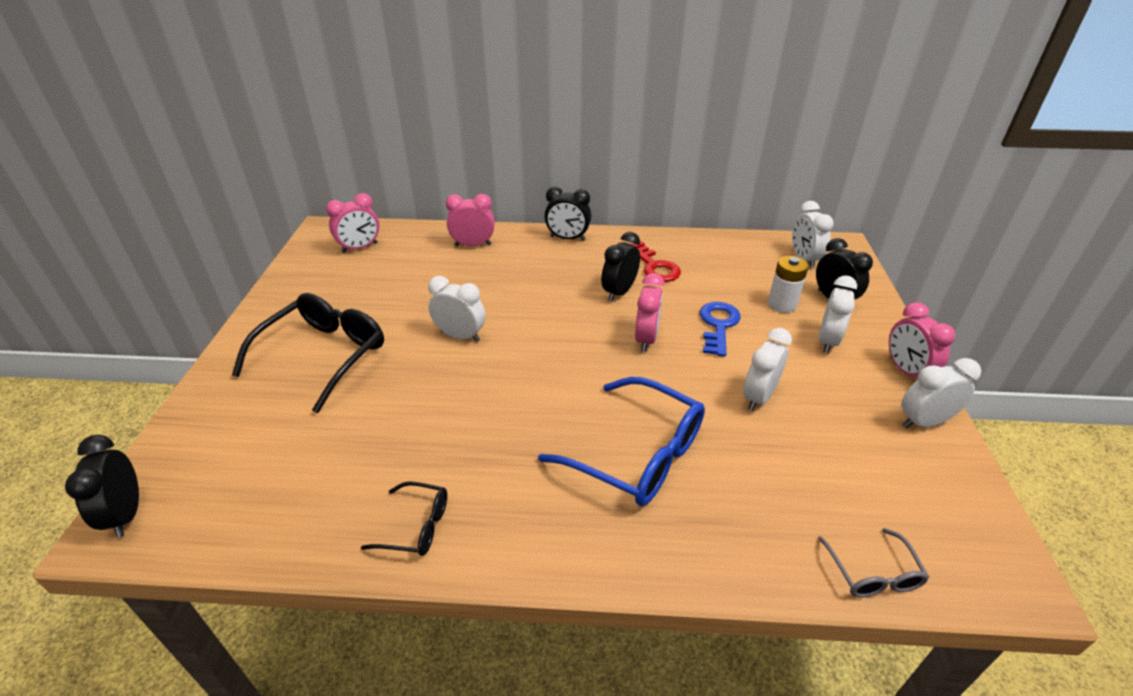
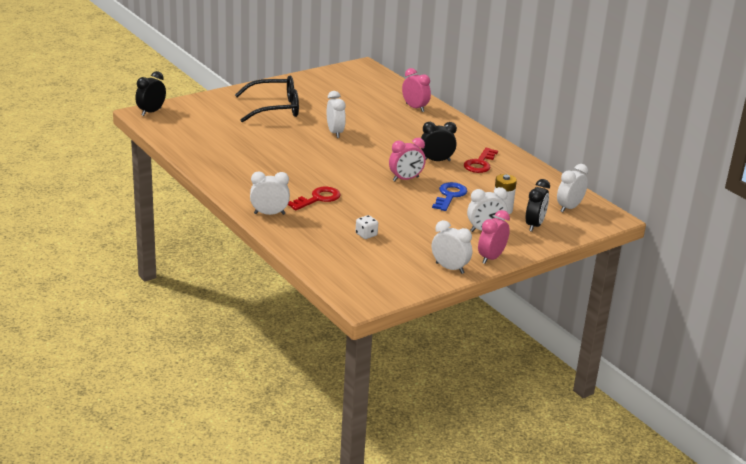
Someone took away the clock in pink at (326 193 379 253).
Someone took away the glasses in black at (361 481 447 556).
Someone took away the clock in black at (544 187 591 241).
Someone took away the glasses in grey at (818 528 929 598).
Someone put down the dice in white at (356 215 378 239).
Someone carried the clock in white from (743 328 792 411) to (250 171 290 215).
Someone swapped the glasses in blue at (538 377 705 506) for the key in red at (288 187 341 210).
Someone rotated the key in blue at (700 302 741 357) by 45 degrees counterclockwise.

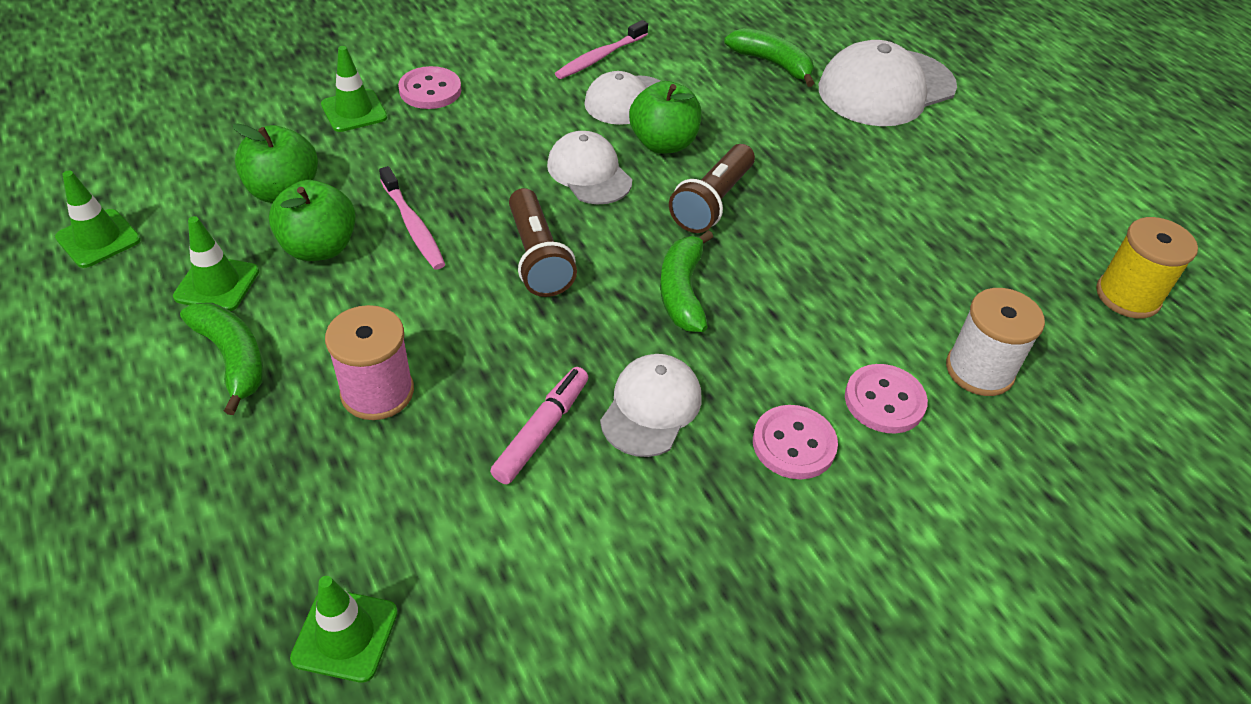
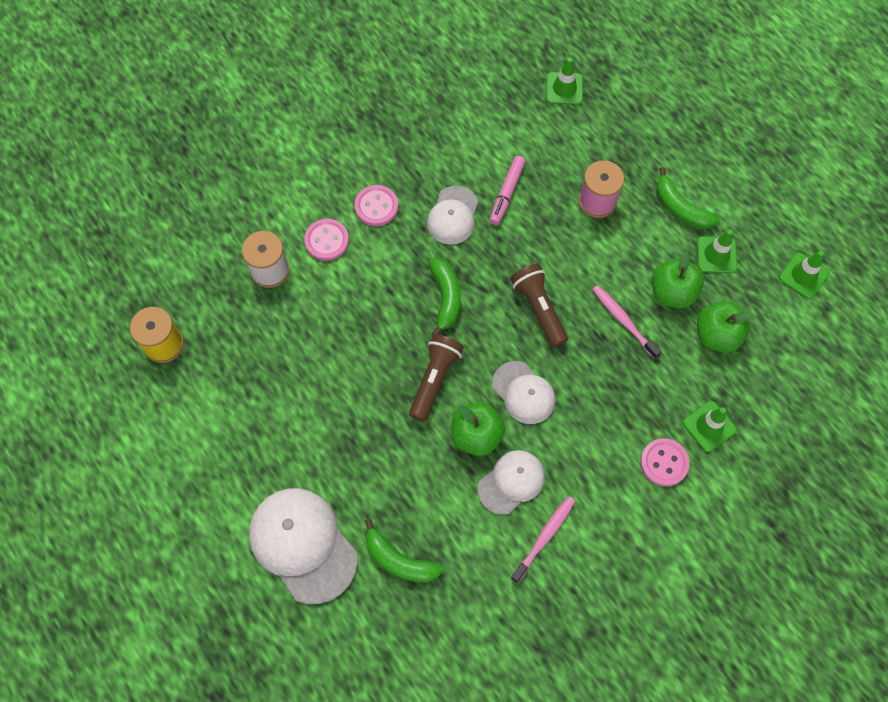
Someone rotated the cap in white at (819 40 957 126) by 90 degrees counterclockwise.

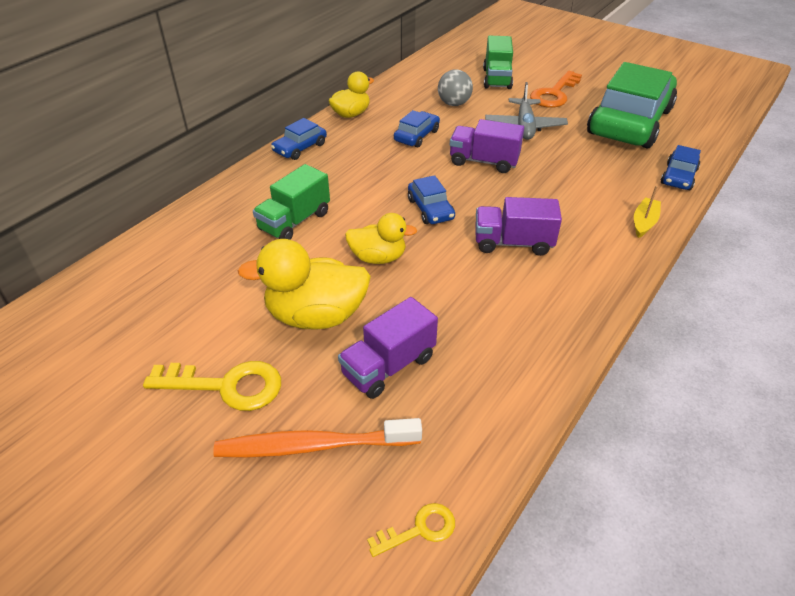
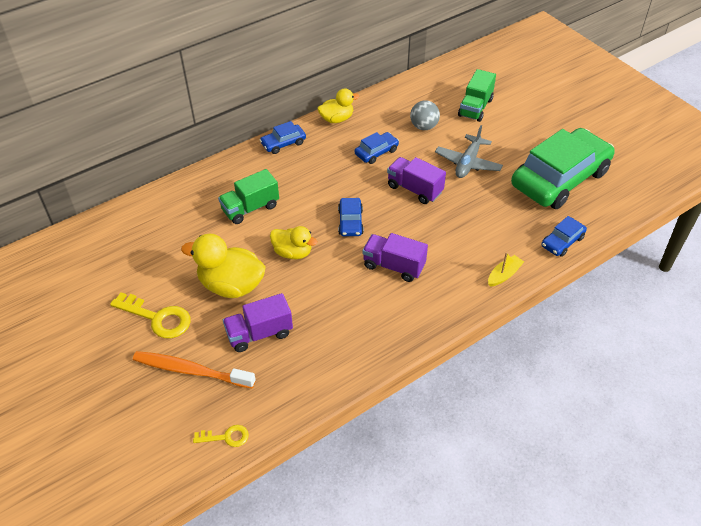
Someone took away the key in orange at (530 71 582 108).

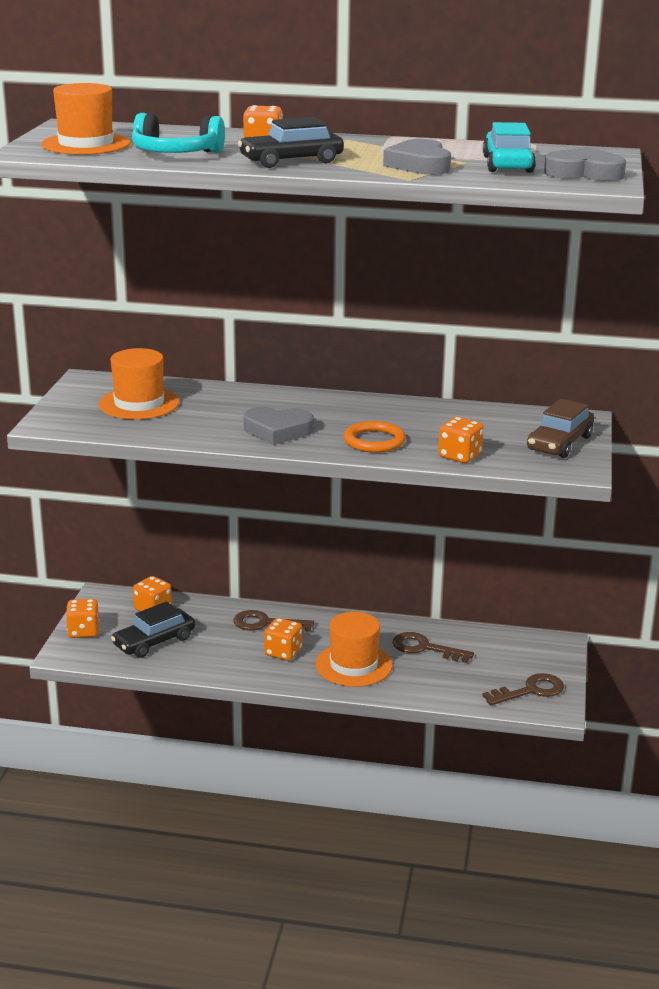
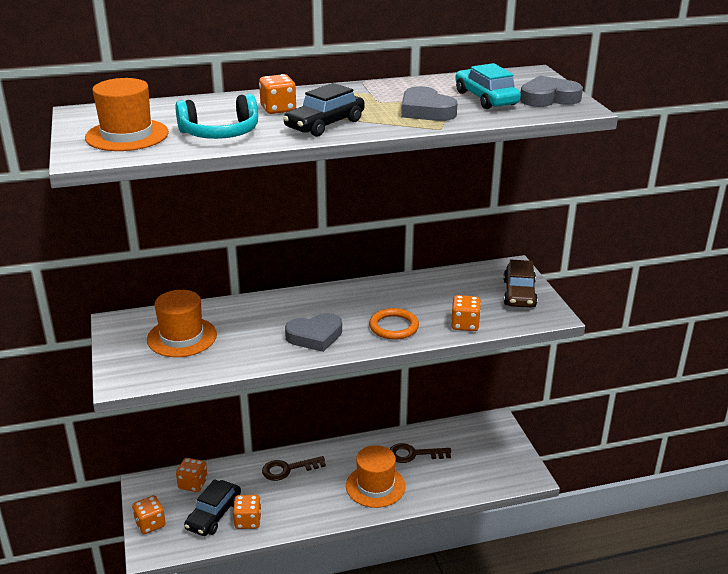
Someone took away the key in brown at (482 673 564 705).
Someone carried the dice in orange from (264 618 302 661) to (233 495 261 529).

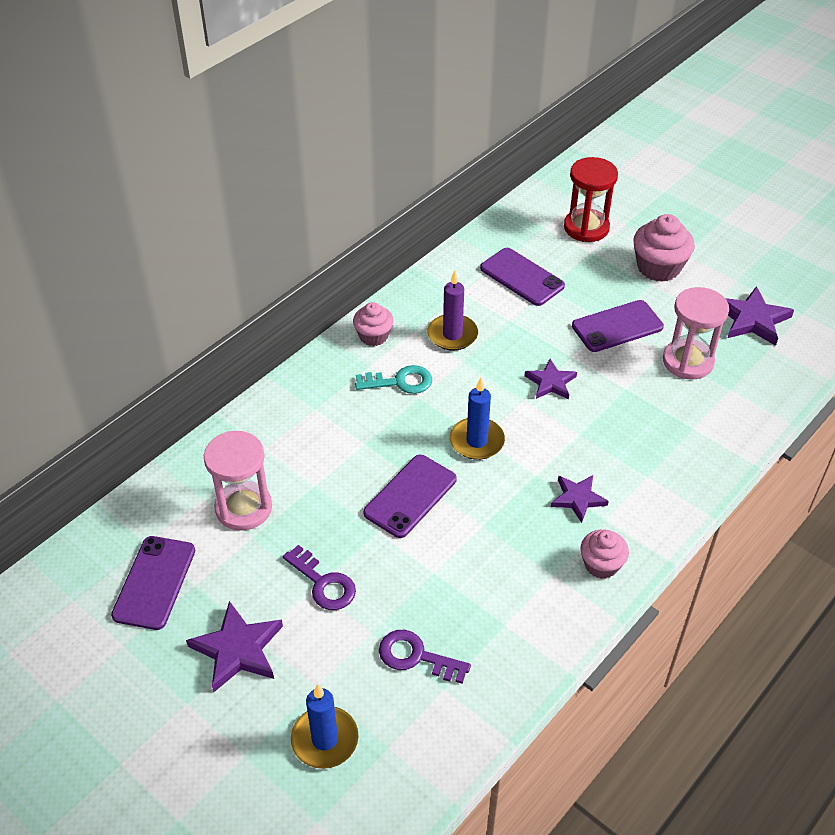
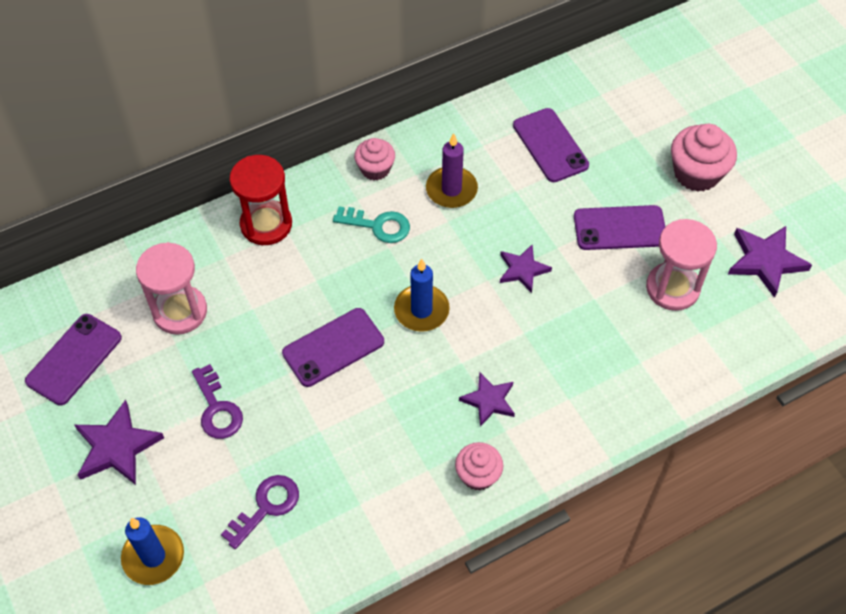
Someone carried the hourglass in red from (564 157 618 242) to (229 155 292 245).
Someone rotated the key in purple at (379 630 471 684) by 90 degrees clockwise.

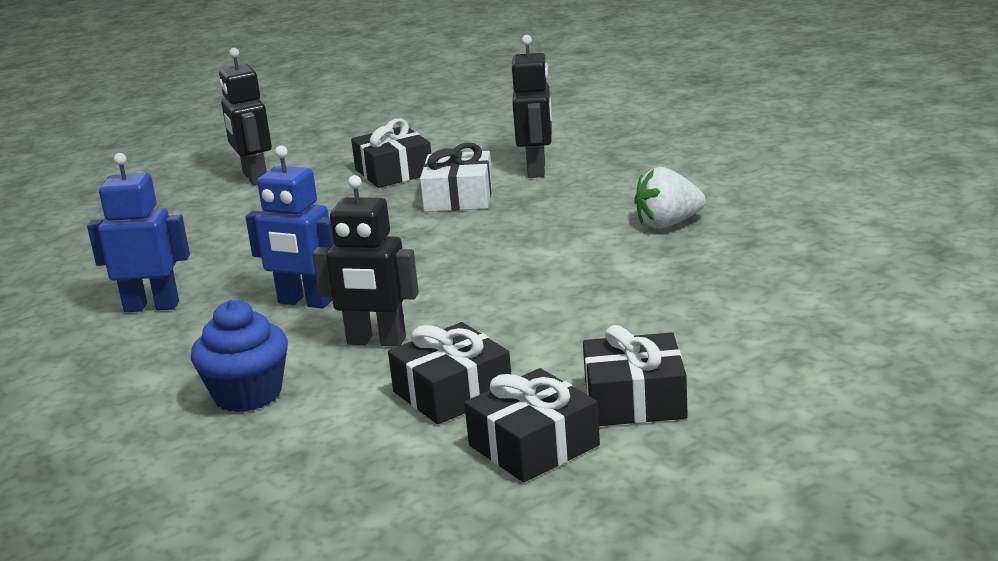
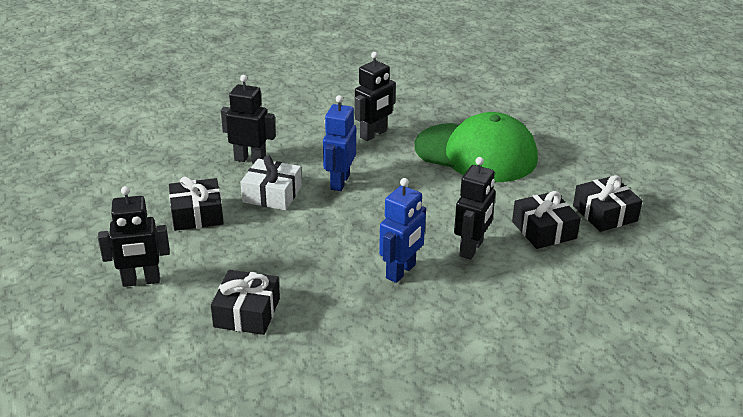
Someone took away the cupcake in blue at (191 300 288 412).
Someone put down the cap in green at (415 112 538 182).
Someone carried the robot in blue from (87 153 190 312) to (323 95 356 191).
Someone carried the gift in black from (583 325 688 426) to (211 270 280 335).
Someone swapped the strawberry in white at (634 167 706 229) for the robot in black at (355 52 396 141).

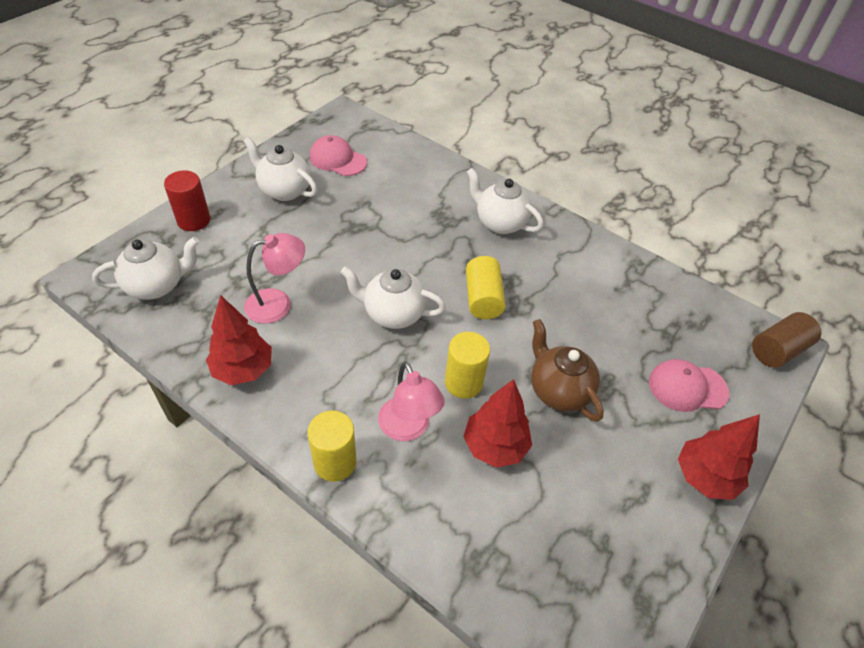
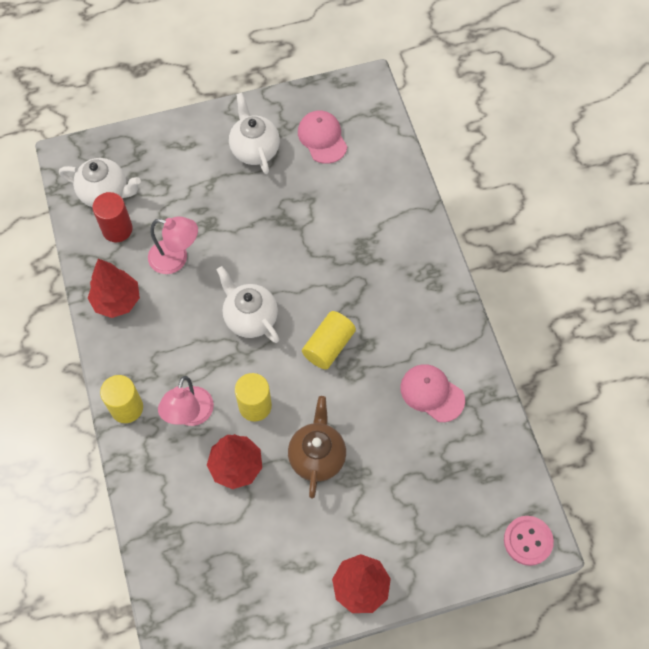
Someone took away the teapot in white at (467 168 543 234).
Someone carried the cylinder in red from (164 170 210 231) to (92 192 133 242).
Someone carried the cap in pink from (649 359 730 412) to (400 364 465 422).
Someone swapped the cylinder in brown at (752 312 821 368) for the button in pink at (504 516 554 566).

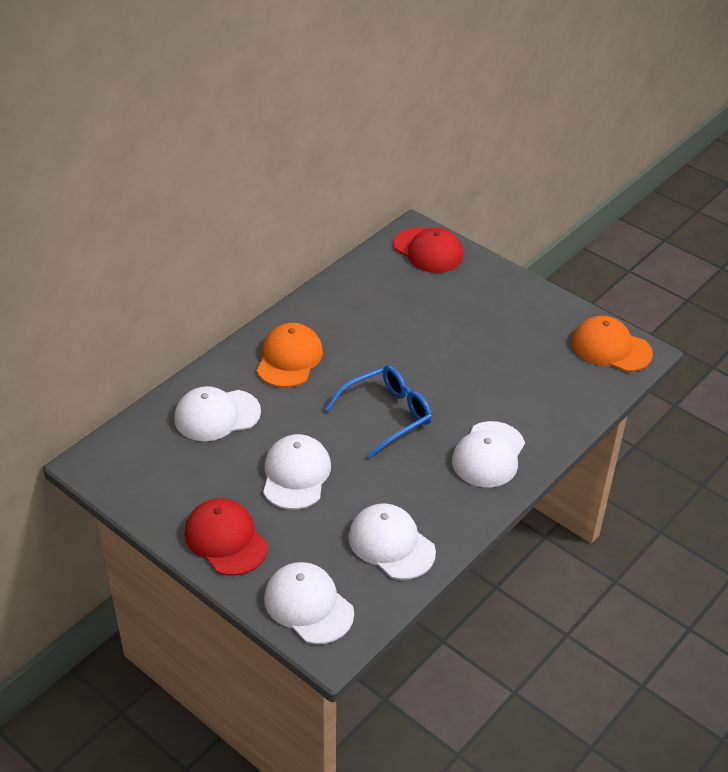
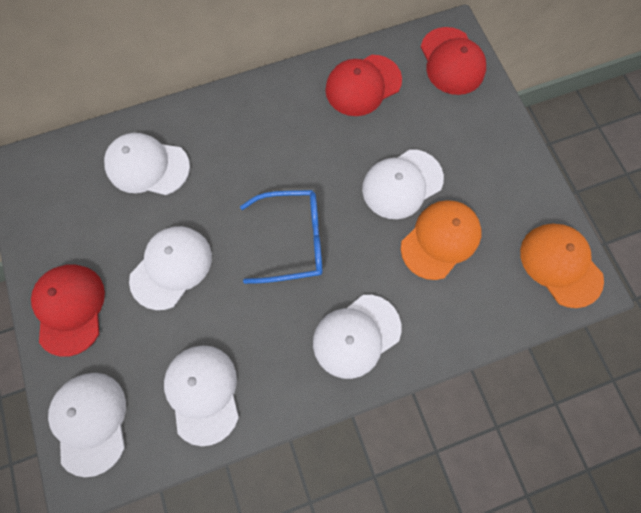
Someone put down the cap in red at (325 55 402 116).
Someone put down the cap in white at (362 149 444 219).
Someone carried the cap in orange from (257 323 323 388) to (401 200 481 280).

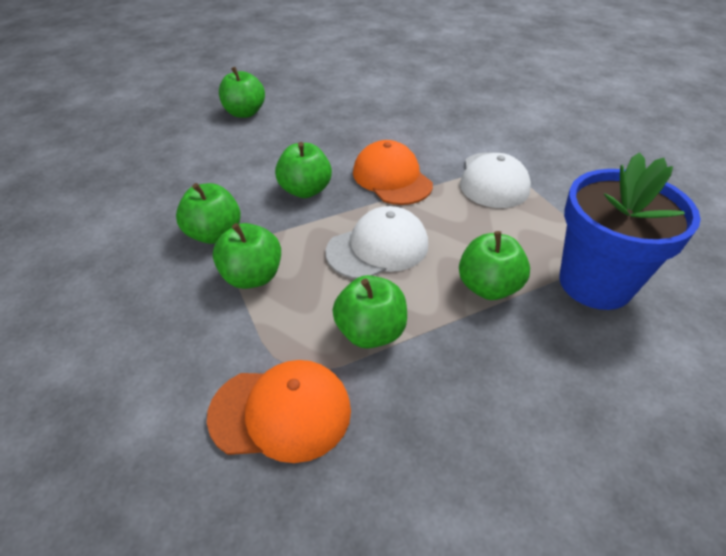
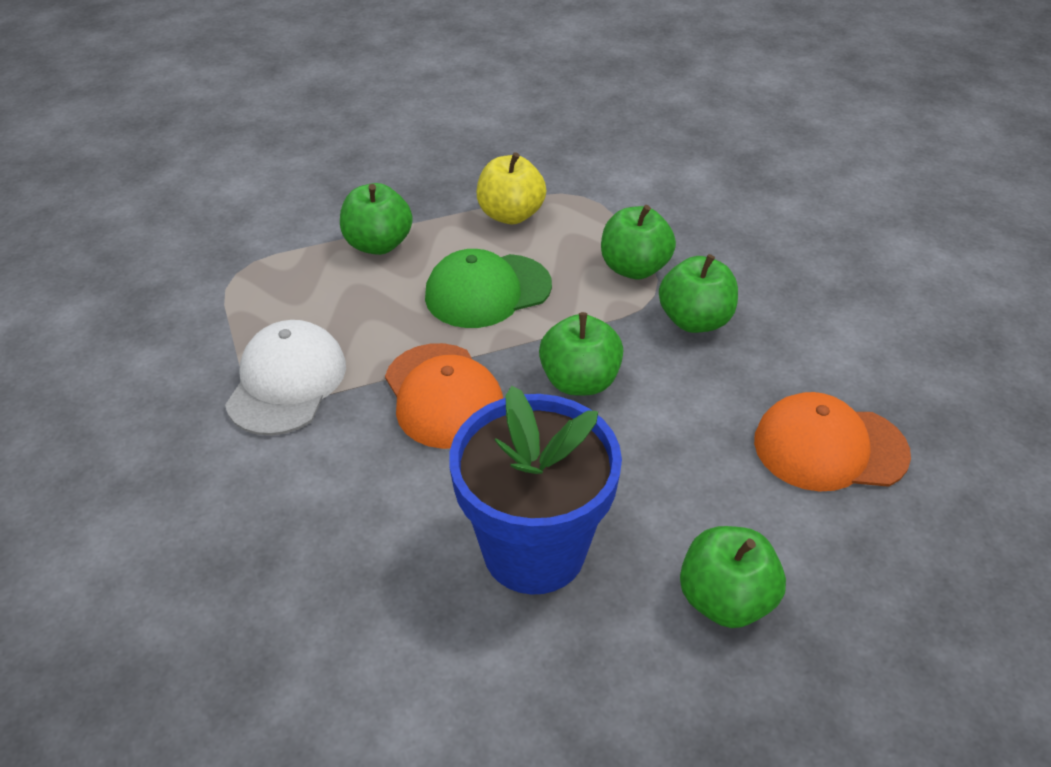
Someone carried the cap in orange from (207 360 351 463) to (754 392 911 492).
Someone carried the flower pot in blue from (559 152 701 310) to (449 386 622 595).
Someone repainted the cap in white at (326 206 428 279), which became the cap in green at (425 249 552 328).
Someone repainted the apple in green at (332 275 407 349), which became the apple in yellow at (477 152 546 224).

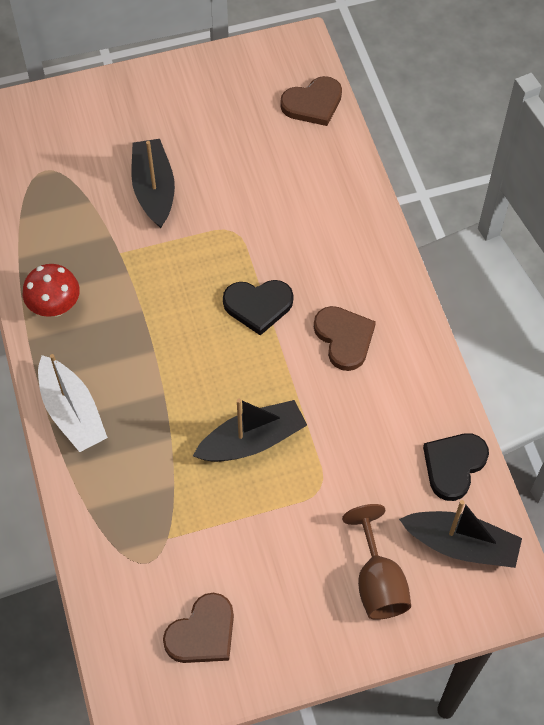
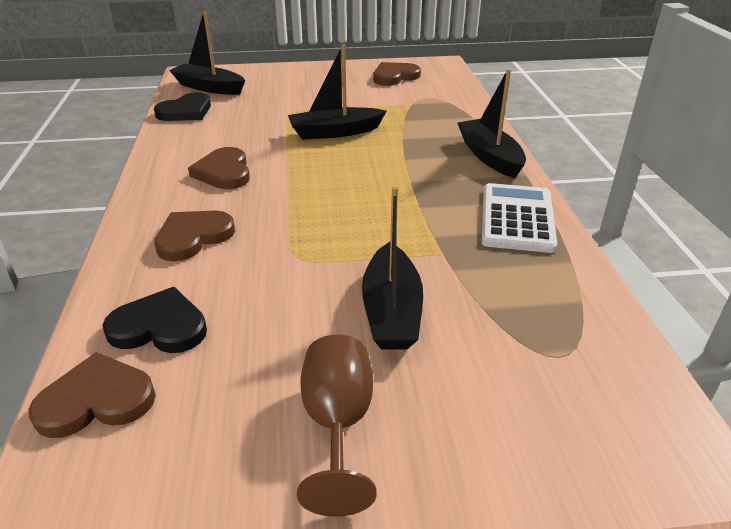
Someone put down the heart in brown at (154 211 235 261).
Someone carried the heart in black from (223 280 293 335) to (102 287 207 353).
Someone carried the goblet in brown from (342 504 411 620) to (297 335 377 517).
Someone swapped the mushroom in red at (23 264 80 317) for the calculator in white at (481 183 557 253).
Someone repainted the boat in white at (38 354 108 452), which became the boat in black at (457 69 526 178).

